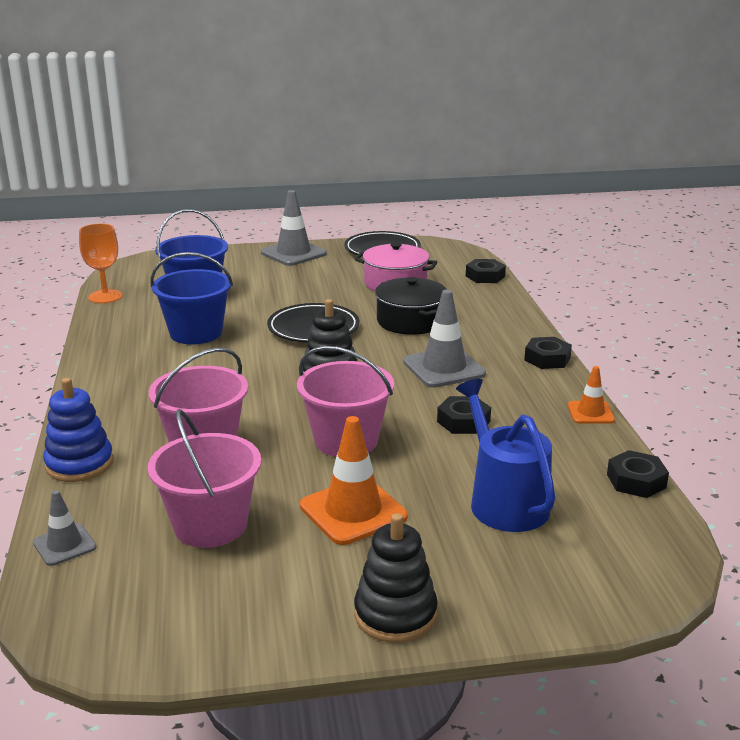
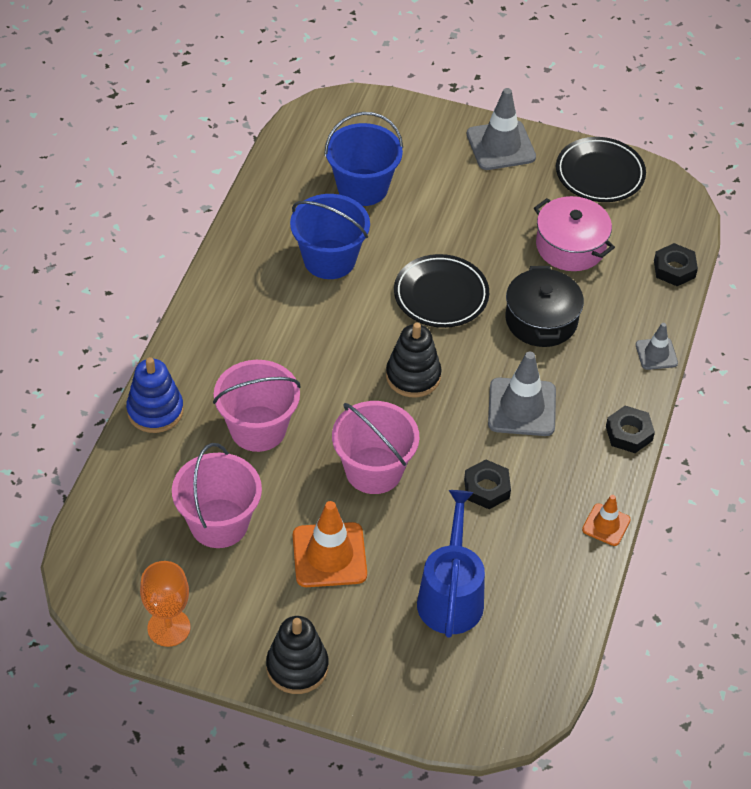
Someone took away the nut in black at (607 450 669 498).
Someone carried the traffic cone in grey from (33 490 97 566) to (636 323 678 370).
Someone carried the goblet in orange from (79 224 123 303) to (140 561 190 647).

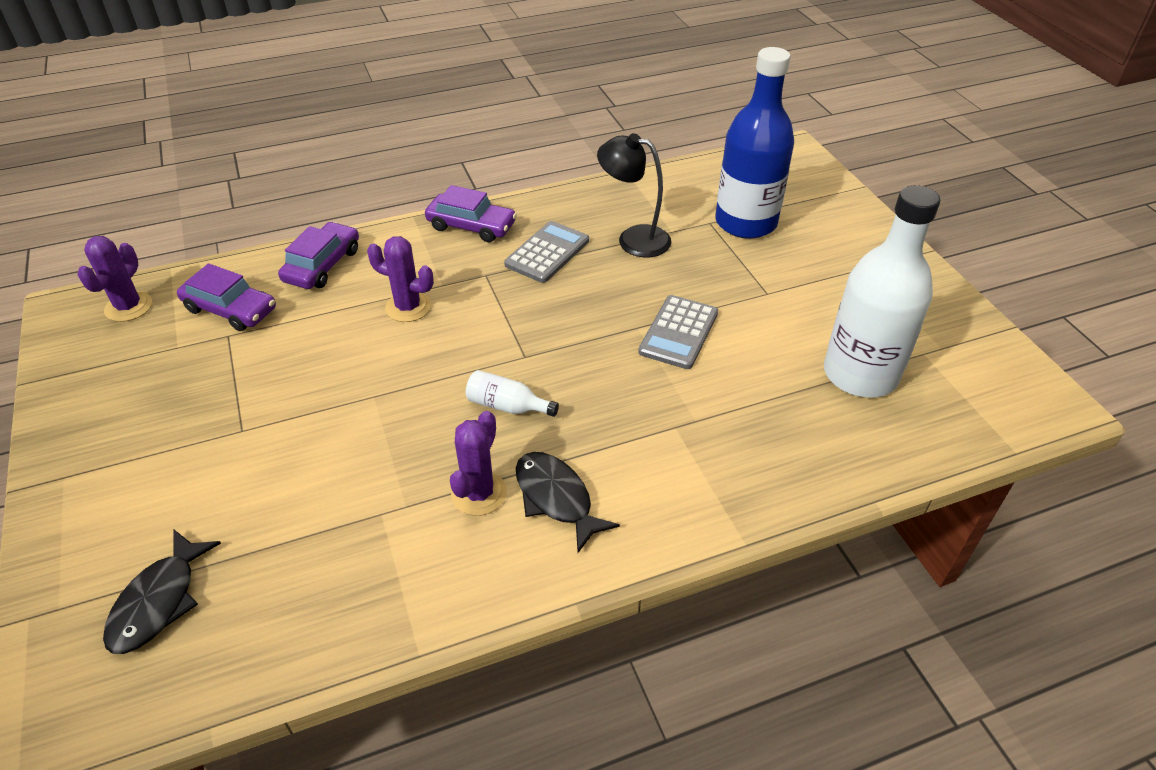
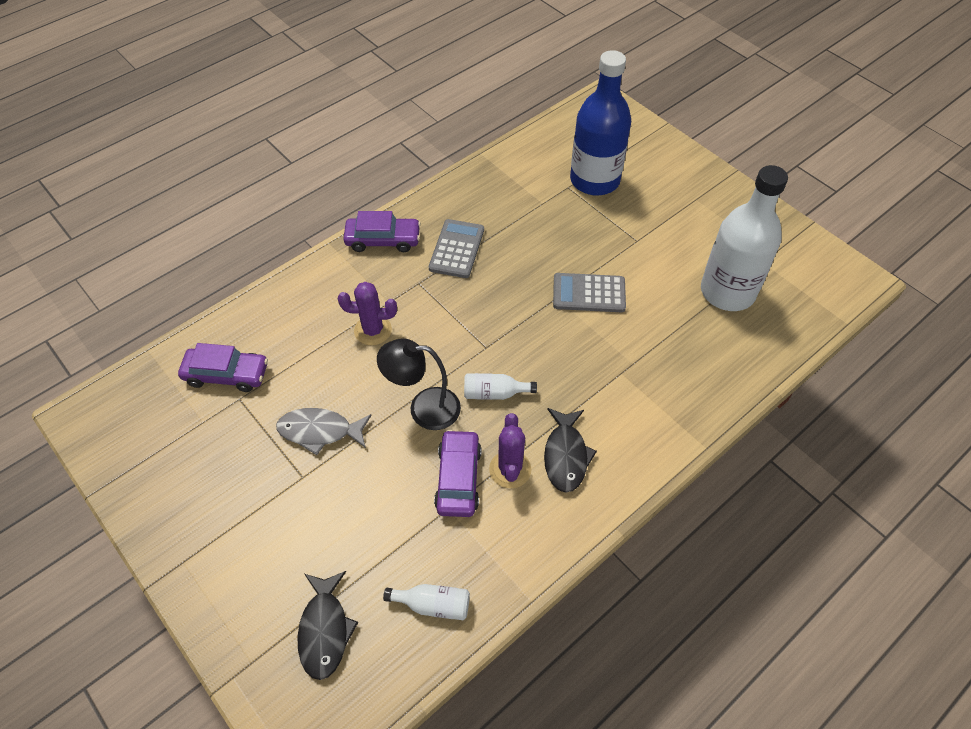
Someone took away the cactus in purple at (77 236 152 322).
Someone put down the fish in grey at (276 408 371 455).
Someone put down the bottle in white at (383 584 470 620).
Someone carried the car in purple from (278 222 359 289) to (434 430 482 517).
Someone carried the lamp in black from (597 133 671 257) to (377 339 461 430).
Someone rotated the fish in black at (516 452 620 553) by 120 degrees counterclockwise.
Someone rotated the calculator in grey at (638 295 718 369) by 90 degrees clockwise.

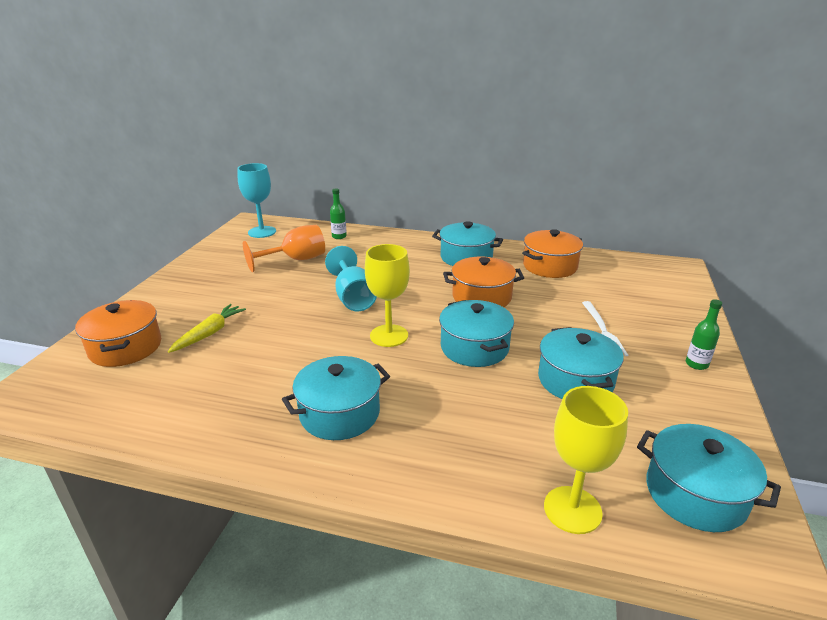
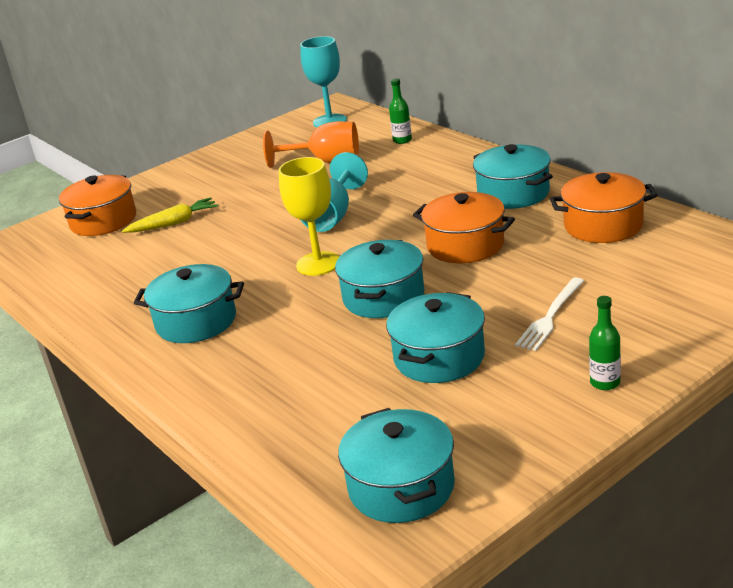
Someone took away the goblet in yellow at (544 386 628 534).

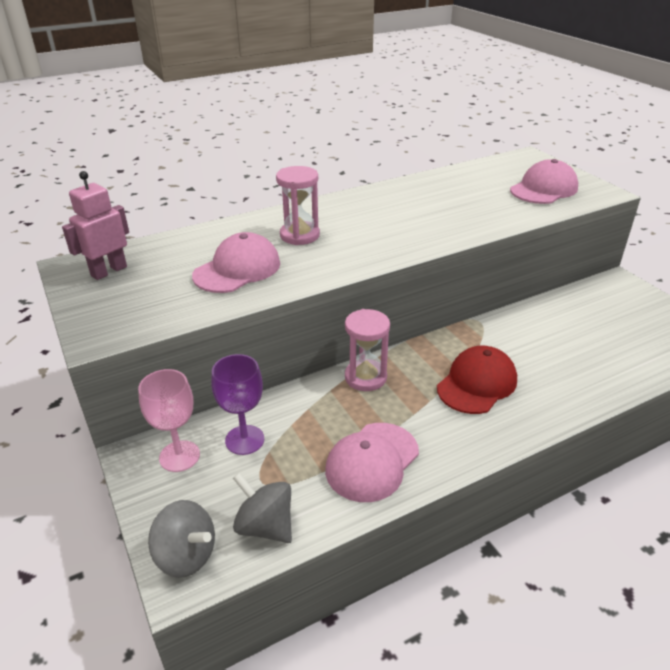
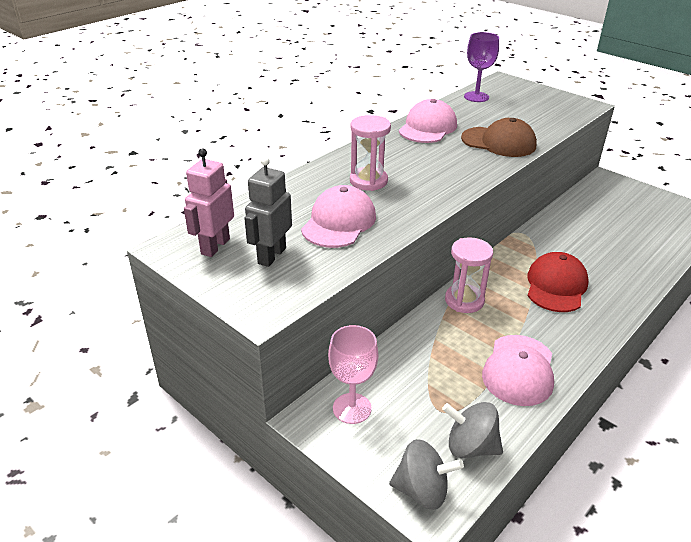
Someone put down the robot in grey at (244 157 292 267).
Someone put down the cap in brown at (461 118 537 157).
Someone carried the goblet in purple from (211 354 264 455) to (464 32 499 102).
Someone carried the cap in pink from (510 159 578 204) to (399 99 457 143).

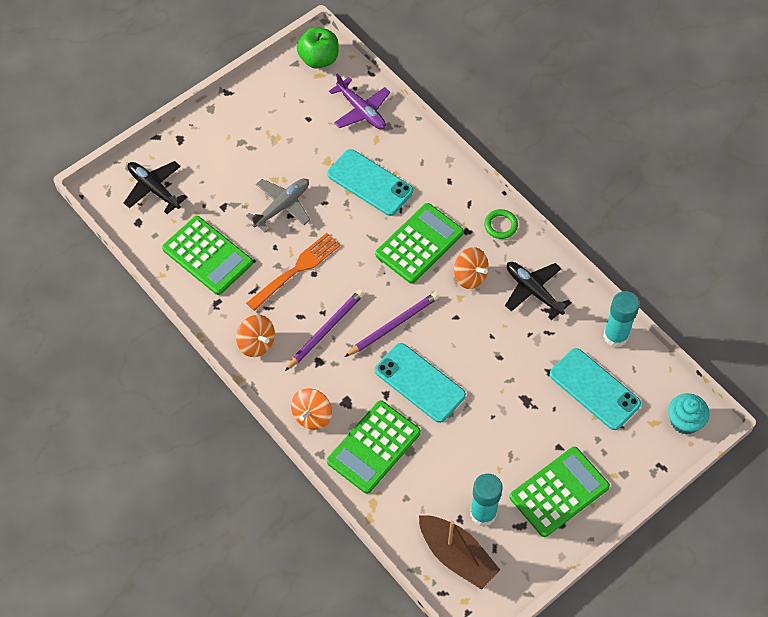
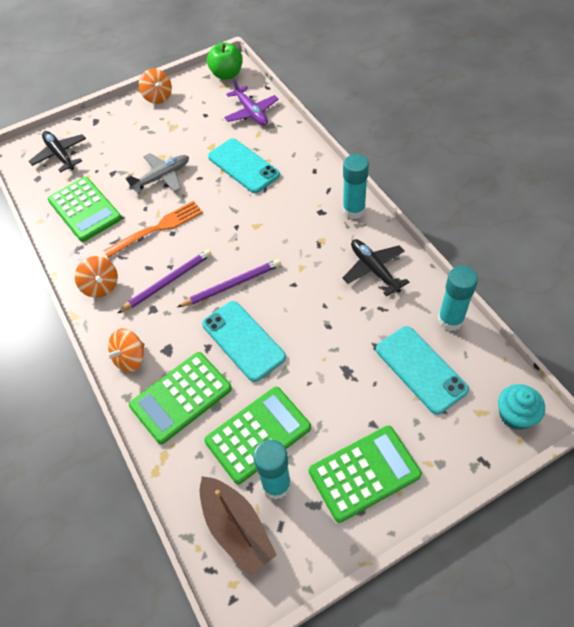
Someone carried the calculator in green from (375 203 464 284) to (204 387 311 484).
Someone carried the spinning top in orange from (454 247 489 289) to (139 69 172 104).
Someone swapped the ring in green at (484 209 518 239) for the glue stick in turquoise at (343 154 369 219).

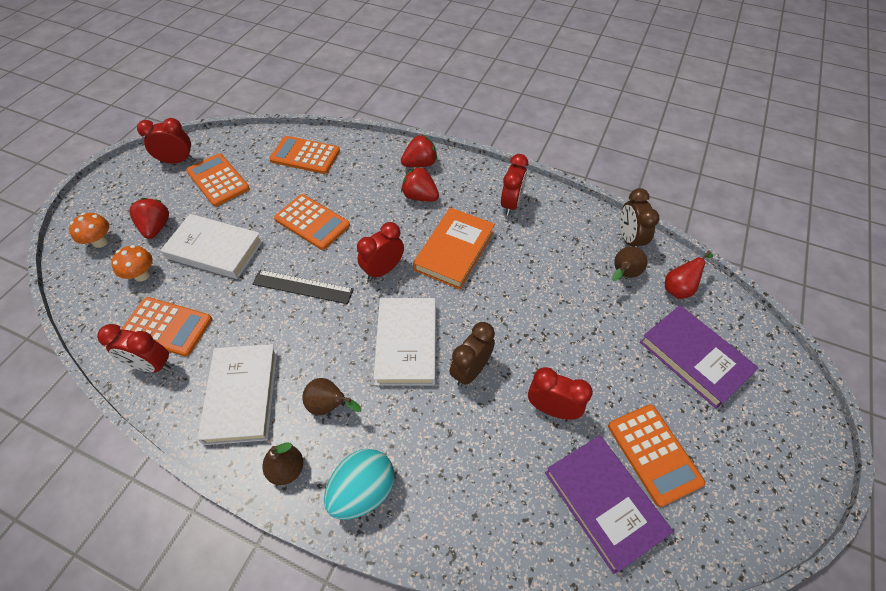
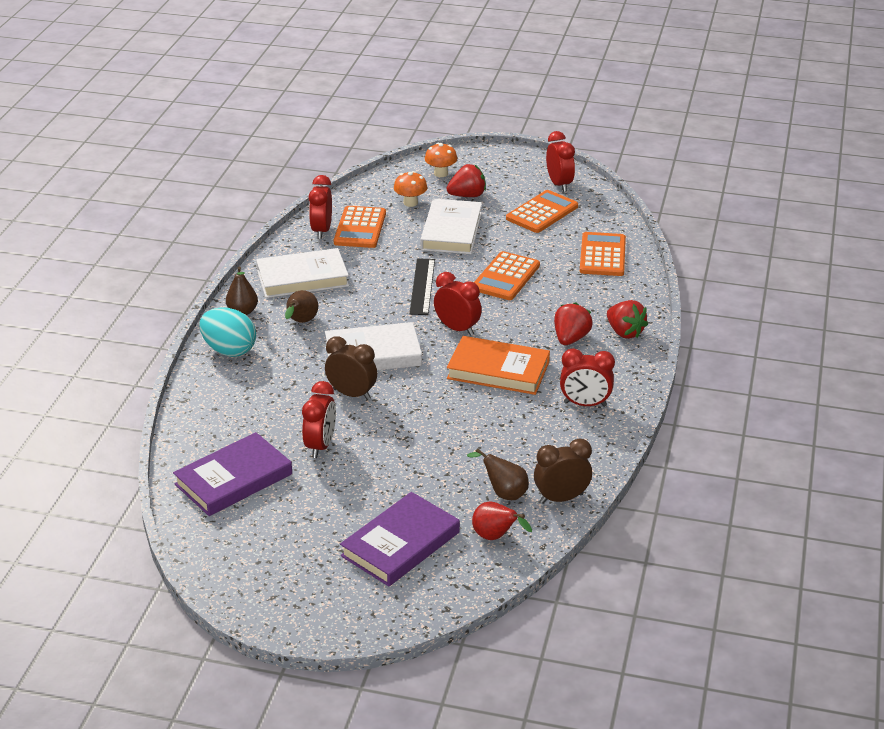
Someone took away the calculator in orange at (608 404 705 507).

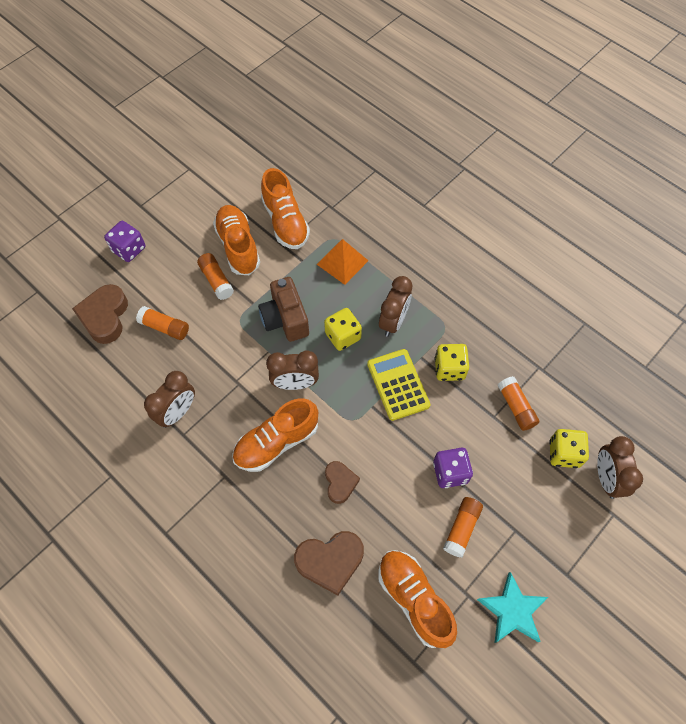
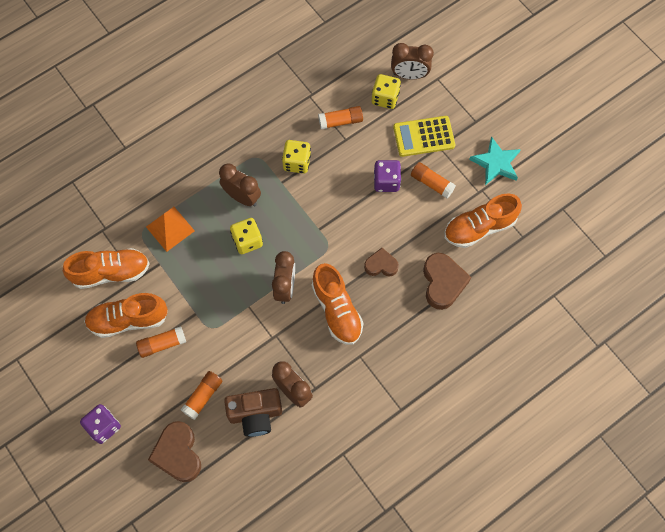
Someone carried the camera in brown from (258 277 309 342) to (224 388 282 437).
Someone carried the calculator in yellow from (367 349 431 421) to (393 116 455 157).
Someone rotated the heart in brown at (72 284 128 344) by 60 degrees clockwise.

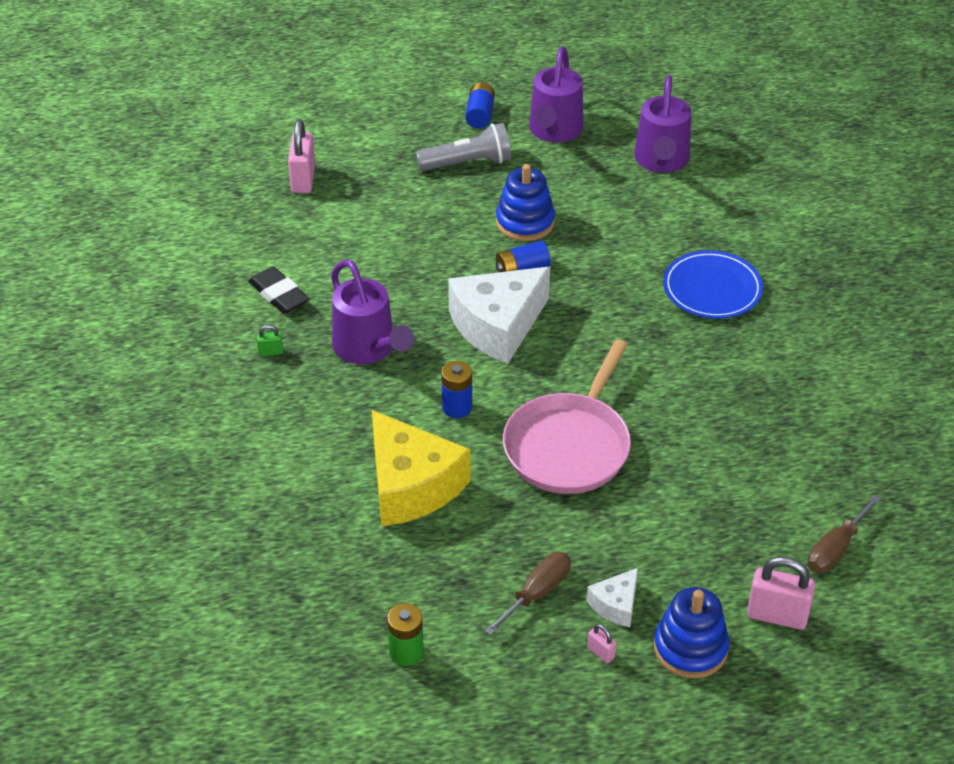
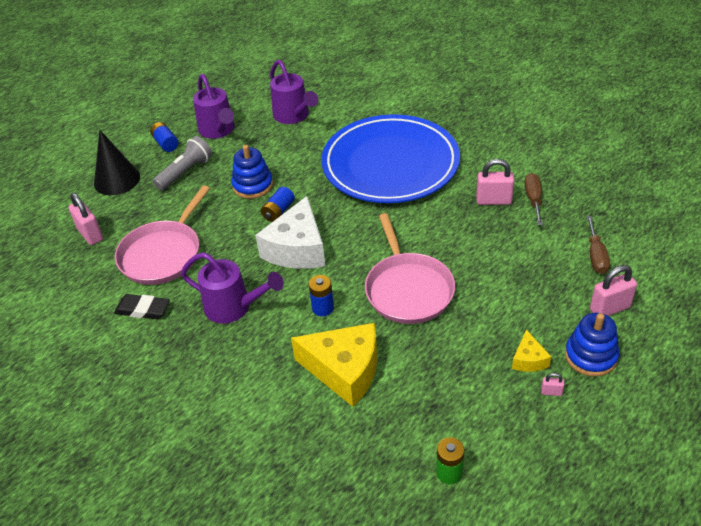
Someone took away the padlock in green at (257 325 283 356).
Someone put down the cone in black at (94 130 140 195).
Someone put down the pan in pink at (115 185 210 285).
Someone put down the padlock in pink at (476 159 514 205).
Someone carried the screwdriver in brown from (484 552 571 635) to (525 173 543 225).
Someone repainted the cheese in white at (586 568 638 627), which became the cheese in yellow at (512 330 552 372).
Someone scaled the plate in blue at (663 250 763 319) by 2.11.

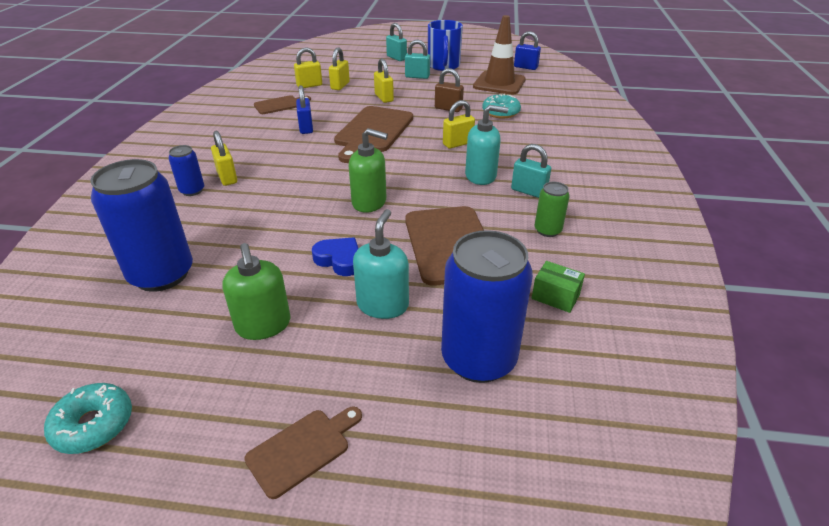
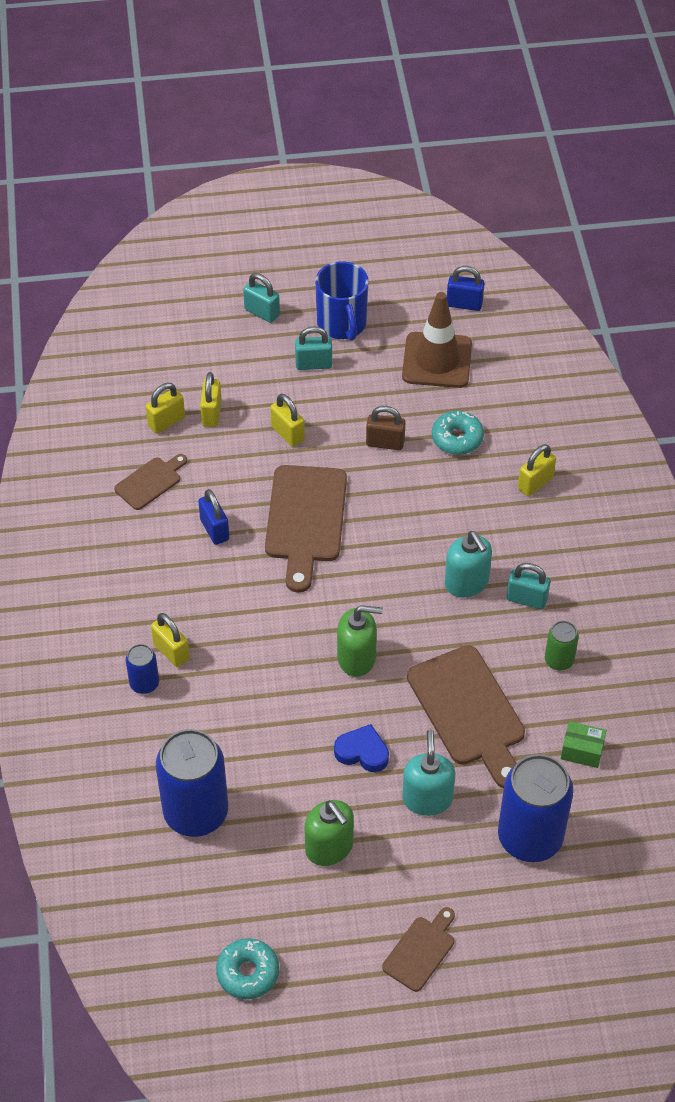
Someone carried the padlock in yellow from (443 100 475 149) to (518 444 556 496).
Someone rotated the soap dispenser in turquoise at (465 105 508 185) by 75 degrees clockwise.

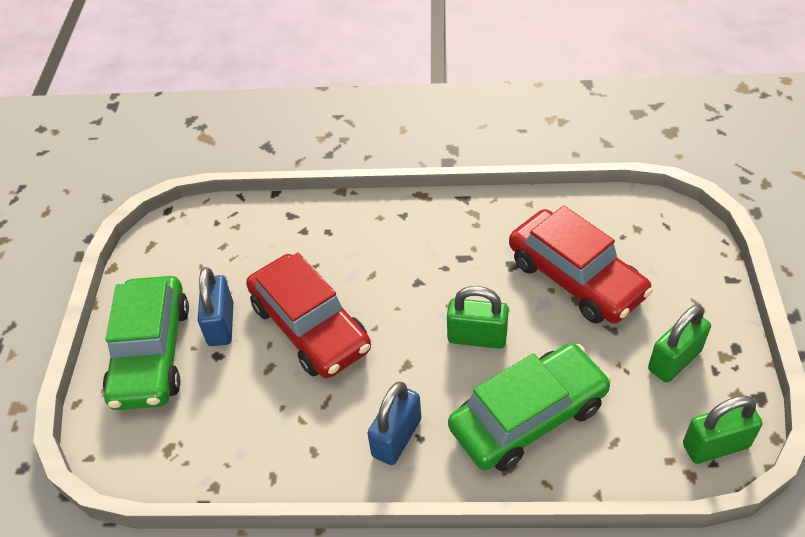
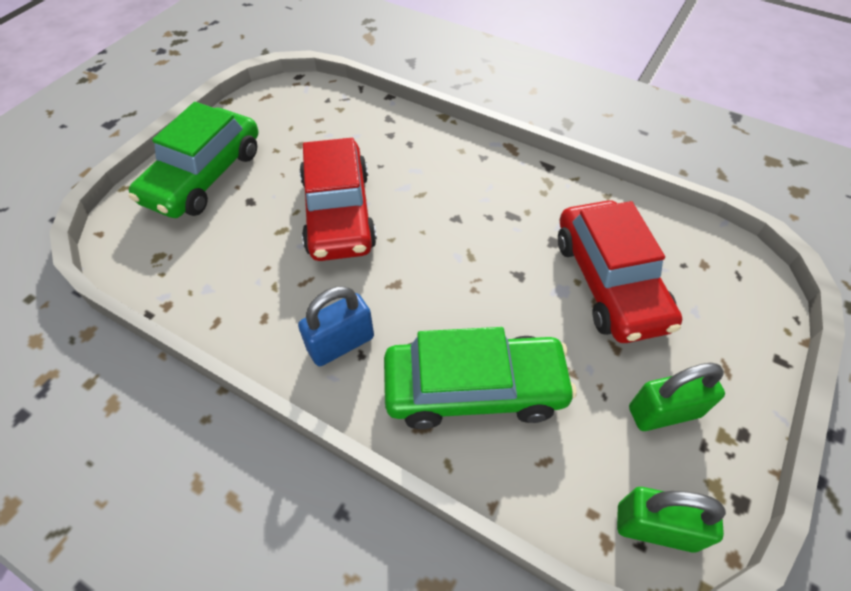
Someone took away the padlock in blue at (198 267 233 346).
Someone took away the padlock in green at (447 286 509 349).

